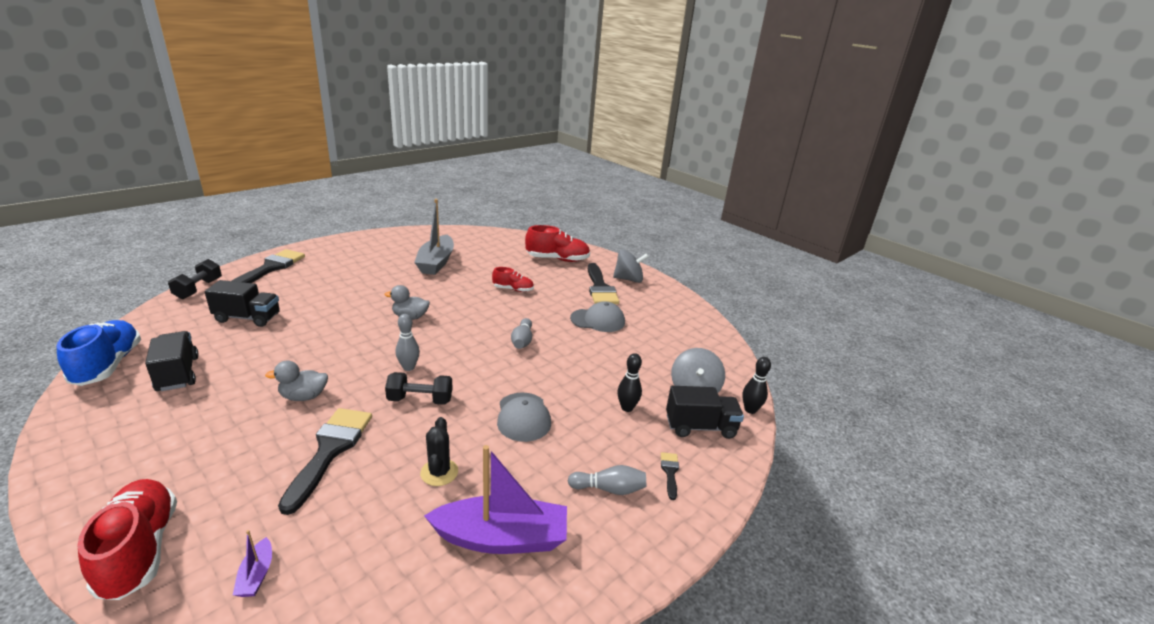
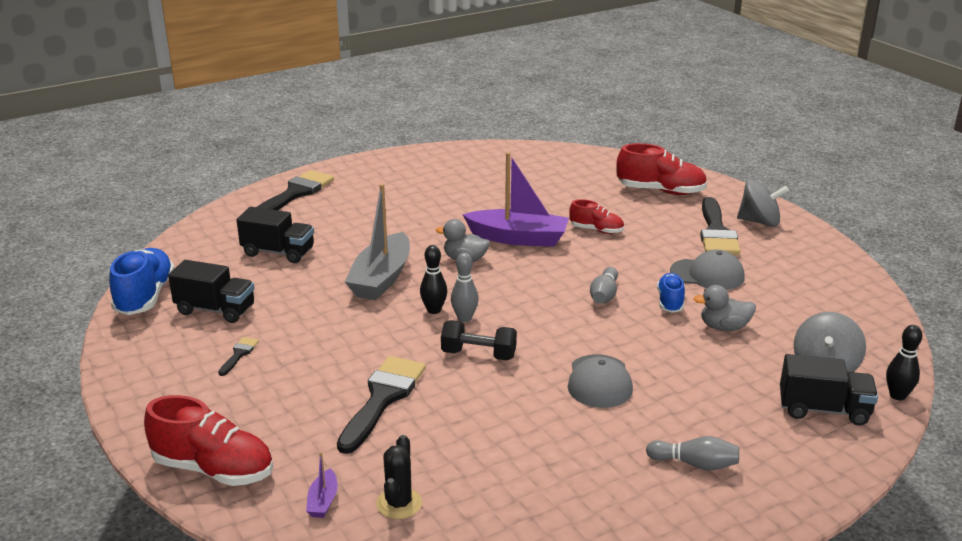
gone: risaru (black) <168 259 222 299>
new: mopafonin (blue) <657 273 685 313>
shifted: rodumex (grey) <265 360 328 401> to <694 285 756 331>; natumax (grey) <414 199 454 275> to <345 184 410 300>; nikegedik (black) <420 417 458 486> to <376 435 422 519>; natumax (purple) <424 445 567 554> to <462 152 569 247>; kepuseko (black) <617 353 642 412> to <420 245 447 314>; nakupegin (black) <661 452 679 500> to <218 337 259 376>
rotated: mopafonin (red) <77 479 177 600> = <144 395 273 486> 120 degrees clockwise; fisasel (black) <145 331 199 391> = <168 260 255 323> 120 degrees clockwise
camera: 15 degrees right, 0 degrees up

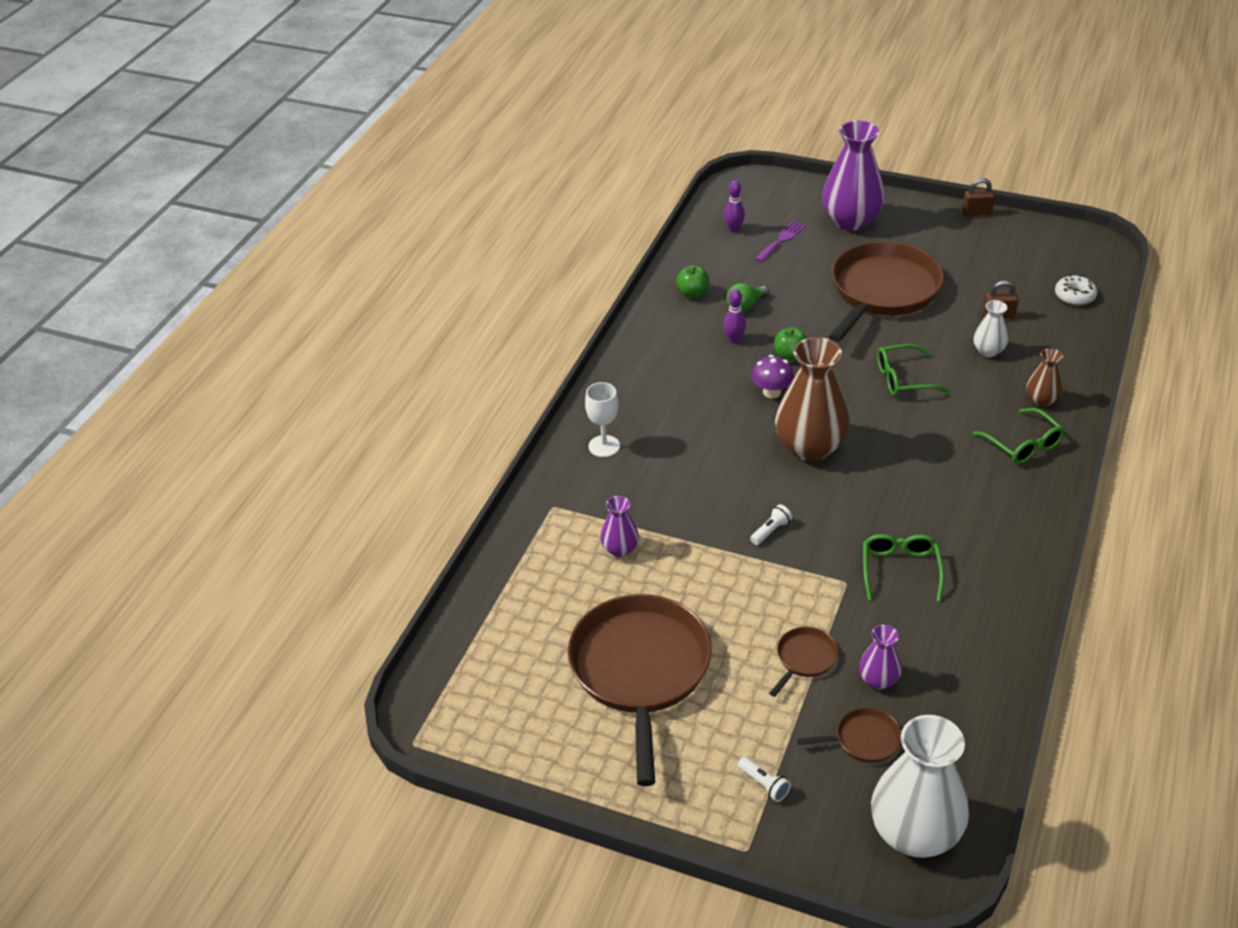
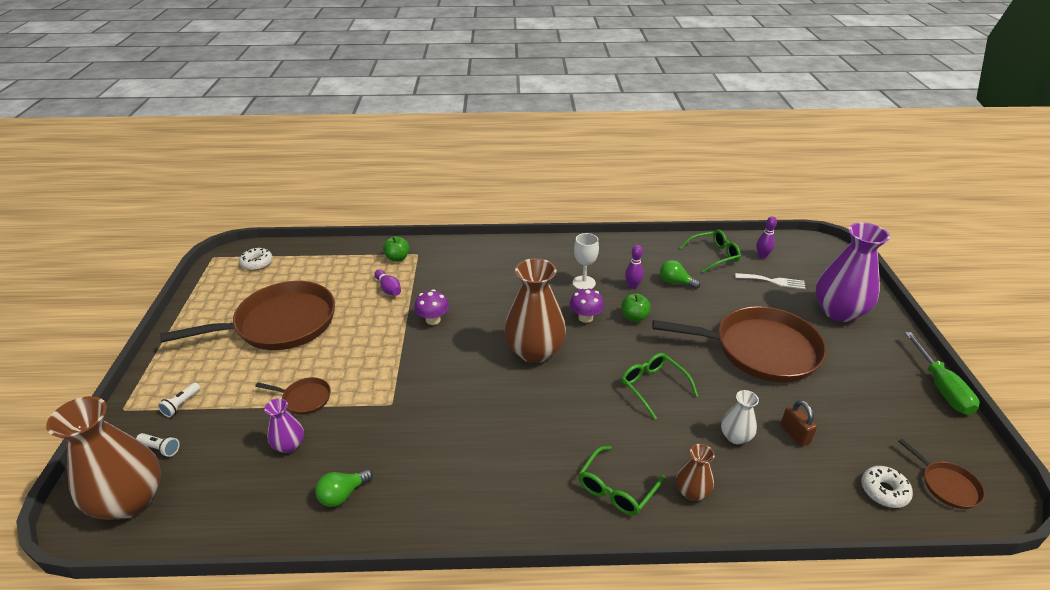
new: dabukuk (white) <239 248 273 271>; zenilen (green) <315 469 373 507>; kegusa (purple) <414 289 449 325>
shifted: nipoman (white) <585 382 620 457> to <573 233 599 290>; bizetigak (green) <676 265 709 298> to <383 236 410 262>; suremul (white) <750 504 792 545> to <136 433 180 457>; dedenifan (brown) <797 707 901 763> to <898 439 985 509>; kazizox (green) <863 534 944 602> to <680 230 741 273>
swapped: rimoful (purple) <600 496 639 557> to kepuseko (purple) <374 269 401 296>; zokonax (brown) <962 178 995 216> to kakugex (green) <905 332 979 415>
repainted: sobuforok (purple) <755 220 806 262> to sobuforok (white) <735 273 806 289>; rimoful (white) <871 715 969 858> to rimoful (brown) <46 396 161 520>
camera: 65 degrees right, 5 degrees down

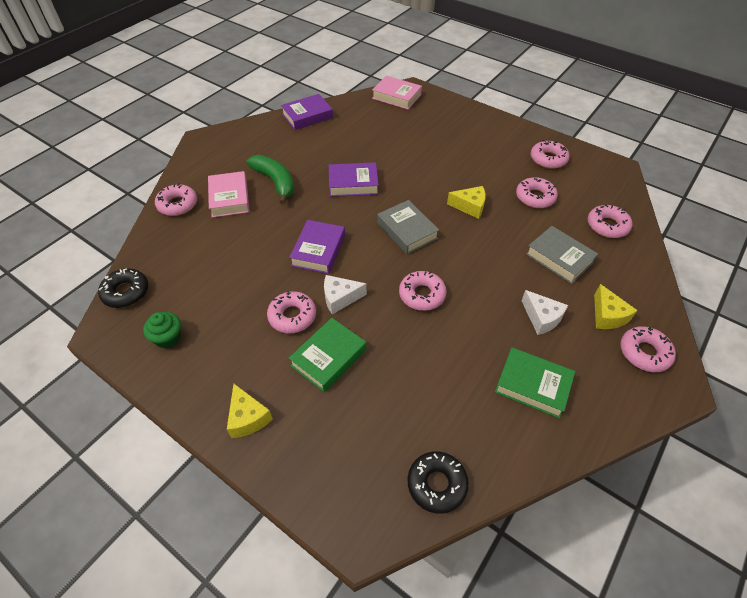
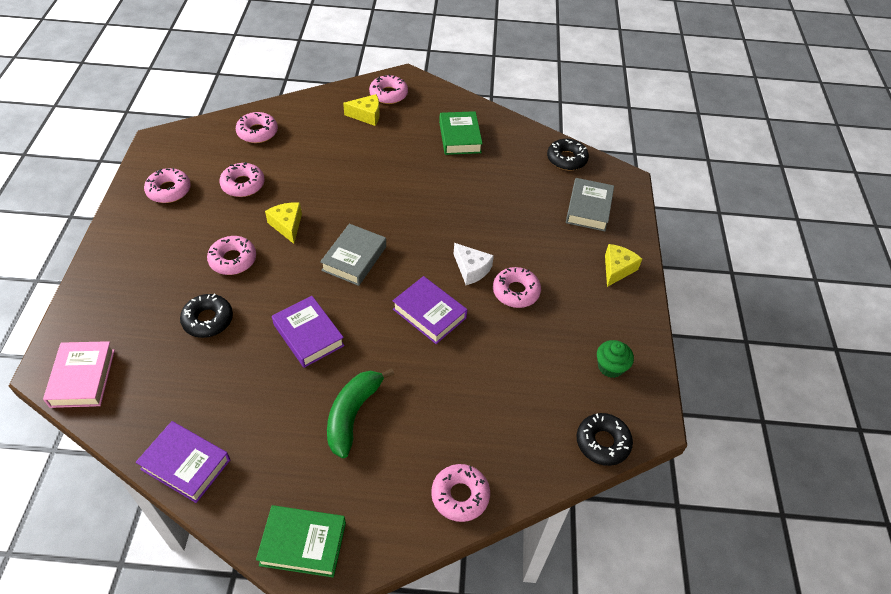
gone: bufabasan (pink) <208 171 250 218>; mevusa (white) <522 290 568 335>
new: dabukuk (black) <180 294 233 338>
shifted: bufabasan (green) <289 318 366 392> to <256 505 346 577>; dabukuk (pink) <399 271 446 311> to <207 236 256 275>; bufabasan (grey) <526 226 598 284> to <566 178 614 231>
rotated: bufabasan (purple) <289 220 345 274> = <393 276 467 344> 60 degrees clockwise; mevusa (yellow) <594 284 637 329> = <343 94 380 126> 45 degrees clockwise
camera: 125 degrees left, 0 degrees up

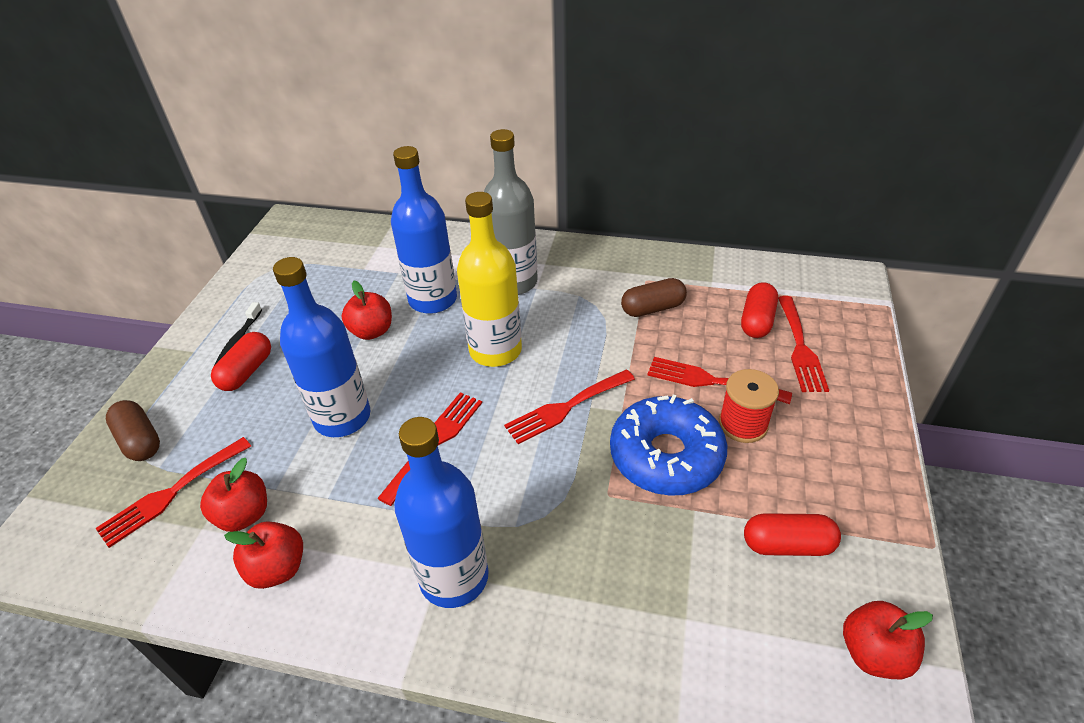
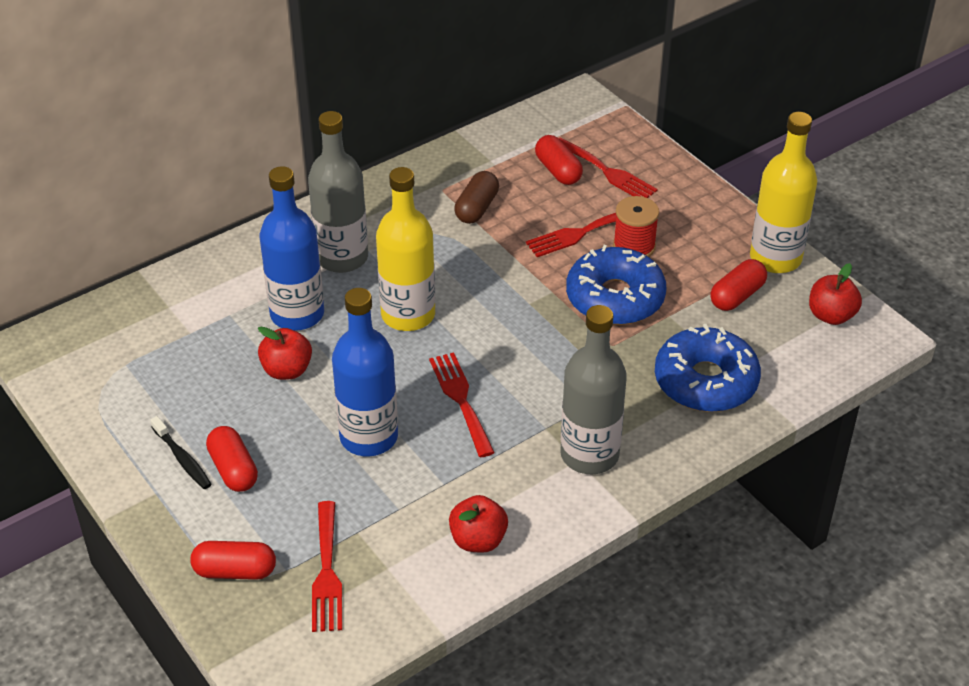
gone: bizetigak (red) <200 458 267 532>; sobuforok (red) <504 369 635 444>
new: dabukuk (blue) <655 324 761 412>; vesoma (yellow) <750 112 817 273>
repainted: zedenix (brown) <106 400 160 461> to zedenix (red) <190 541 276 580>; vesoma (blue) <394 417 489 608> to vesoma (grey) <560 305 627 475>
camera: 50 degrees left, 0 degrees up

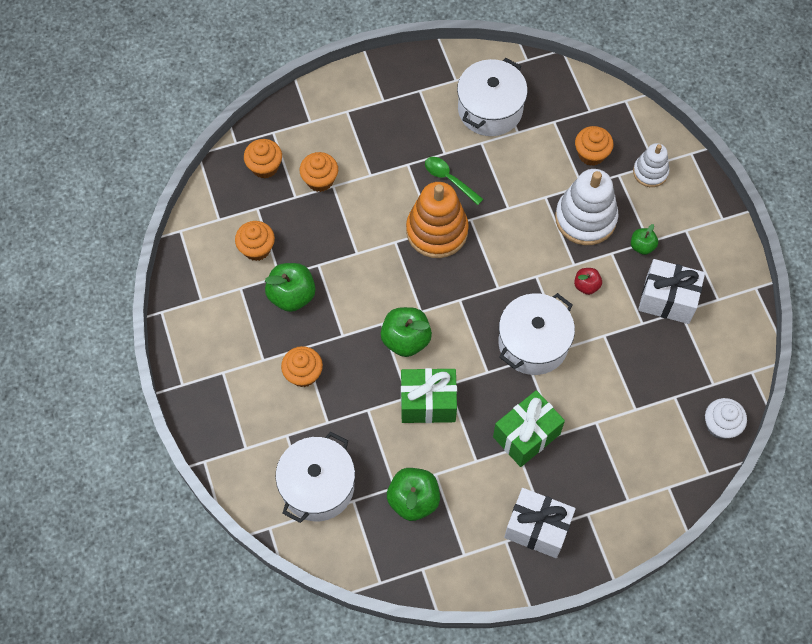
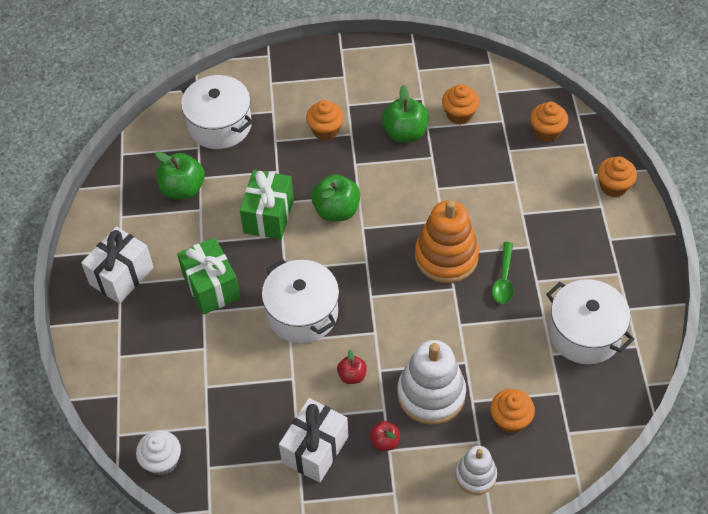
shifted: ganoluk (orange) <299 152 338 192> to <597 156 637 197>
repainted: bizetigak (green) <631 224 658 255> to bizetigak (red) <369 421 400 451>
rotated: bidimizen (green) <425 157 483 205> = <492 242 514 304> 135 degrees clockwise
camera: 105 degrees right, 10 degrees down

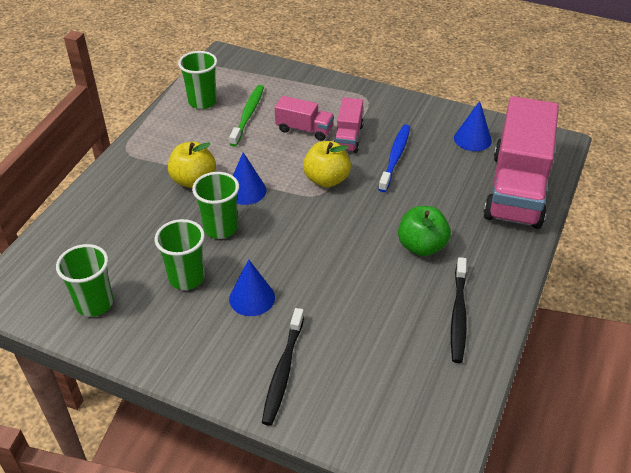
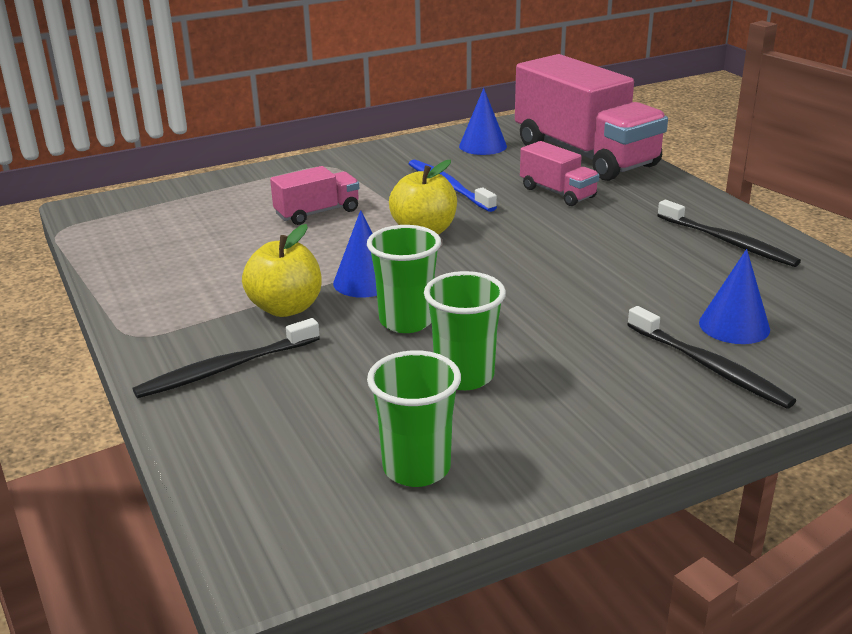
gone: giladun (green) <178 51 217 109>; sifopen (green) <229 85 264 147>; bizetigak (green) <398 206 451 256>
new: sifopen (black) <133 318 320 398>
shifted: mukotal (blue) <229 259 275 316> to <699 249 770 344>; fisasel (pink) <334 97 364 153> to <520 141 599 206>
camera: 50 degrees left, 15 degrees down

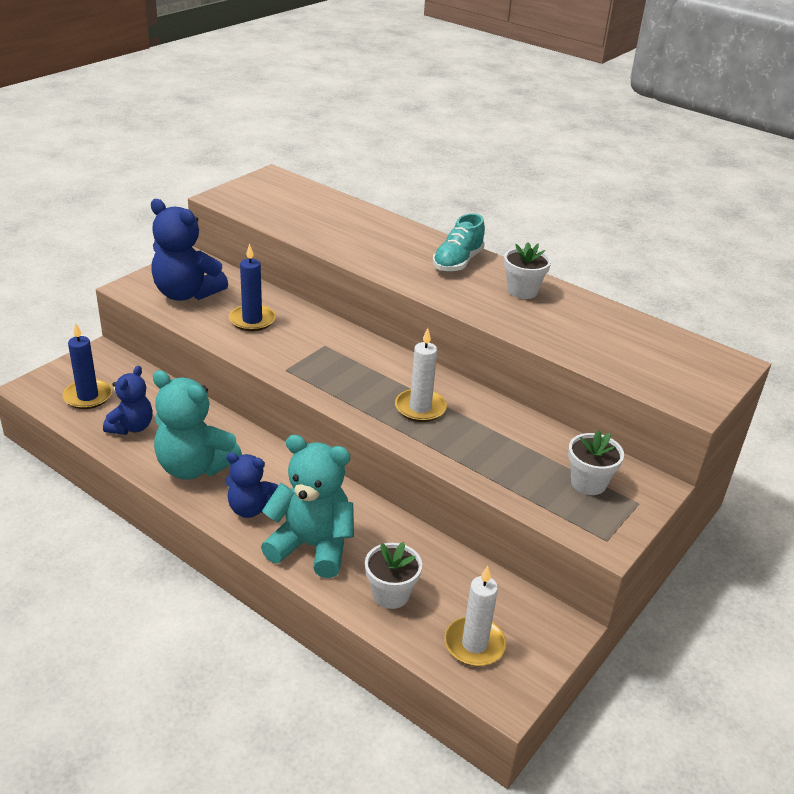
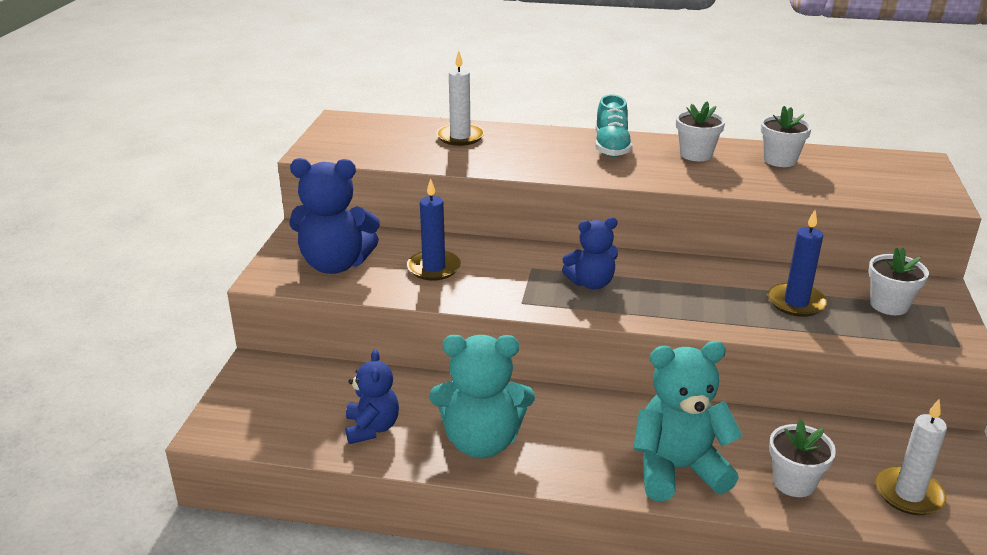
new: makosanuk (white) <761 106 812 167>
shifted: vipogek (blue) <62 323 112 409> to <768 210 827 317>; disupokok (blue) <225 453 279 518> to <562 217 618 289>; vipogek (white) <395 328 447 422> to <436 51 484 146>
camera: 25 degrees left, 5 degrees down

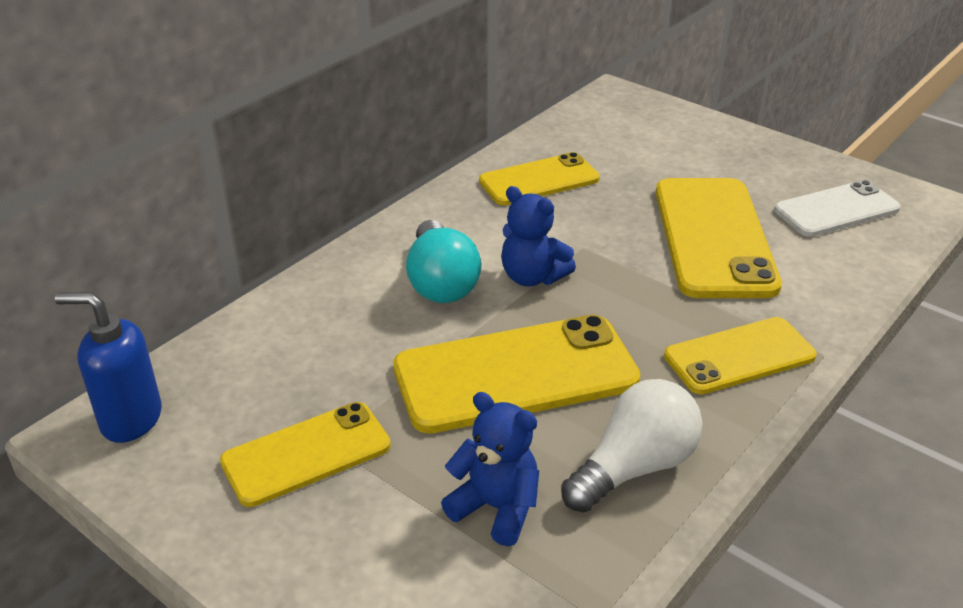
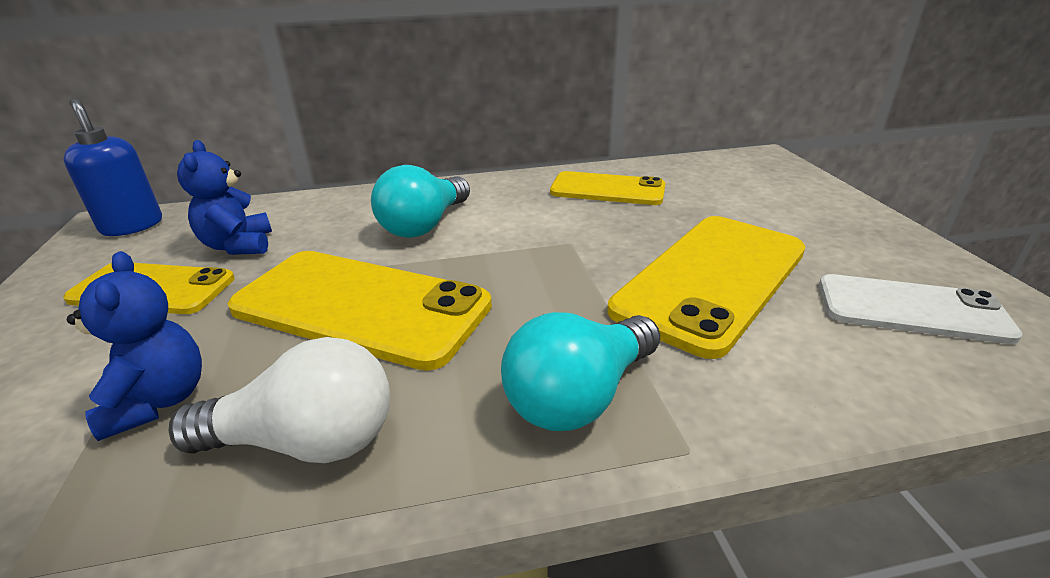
shifted: disupokok (blue) <501 186 576 287> to <177 140 272 255>
swapped: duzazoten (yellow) <664 317 817 394> to zenilen (turquoise) <501 312 660 431>
camera: 40 degrees right, 5 degrees down

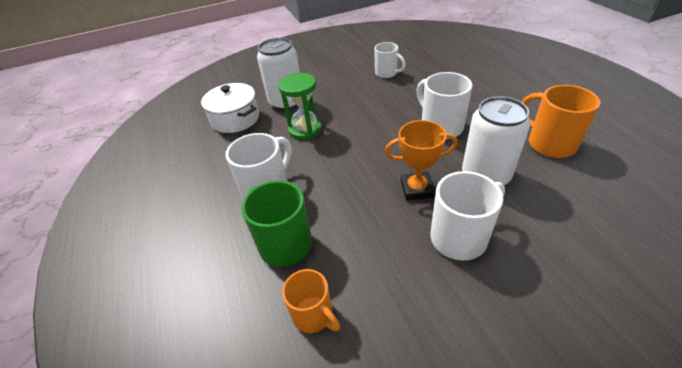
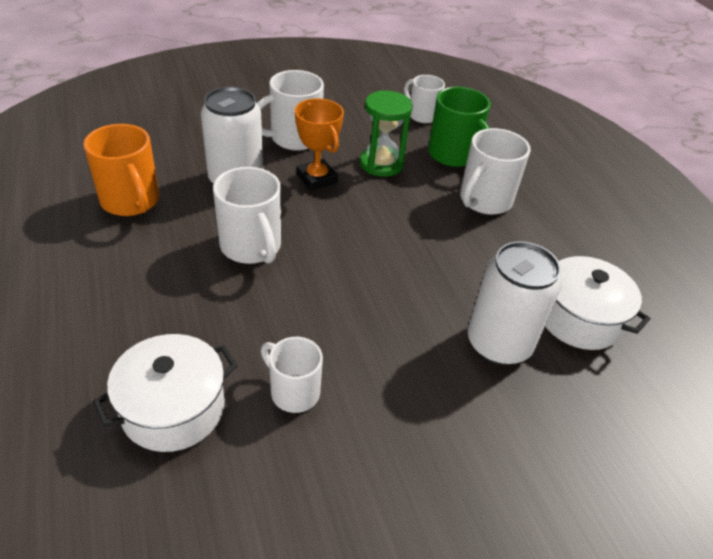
new: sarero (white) <93 334 238 452>
shifted: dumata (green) <278 73 322 140> to <360 90 413 177>
repainted: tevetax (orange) <282 269 340 333> to tevetax (white) <404 75 445 123>
rotated: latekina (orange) <385 120 457 201> = <295 98 344 191> 60 degrees clockwise
camera: 175 degrees right, 0 degrees up

